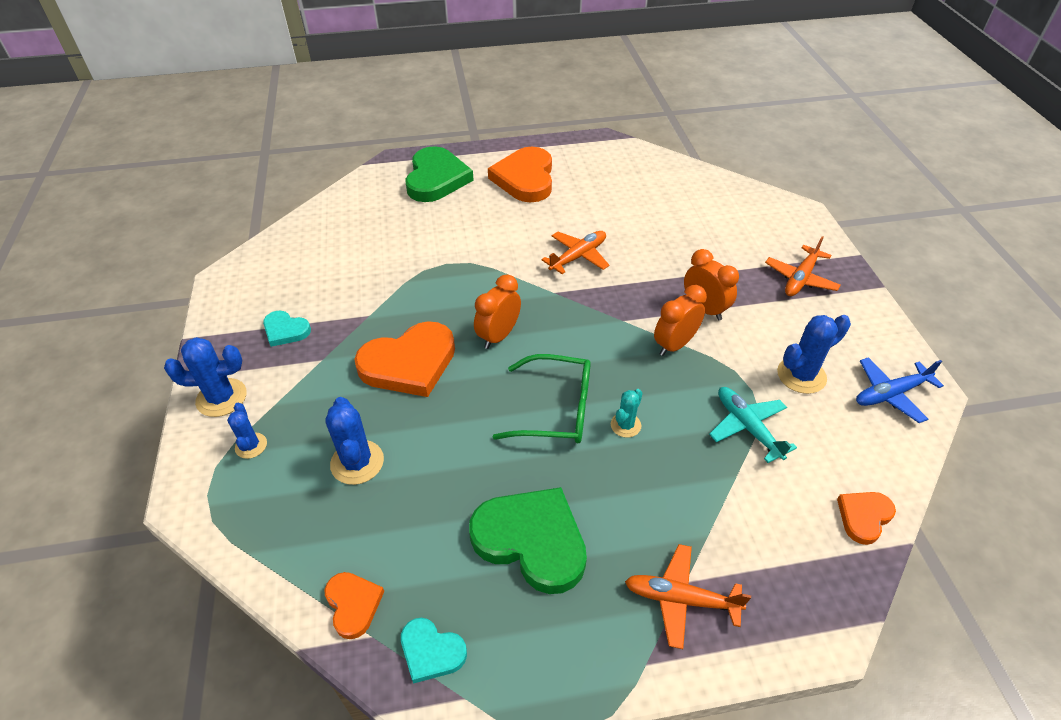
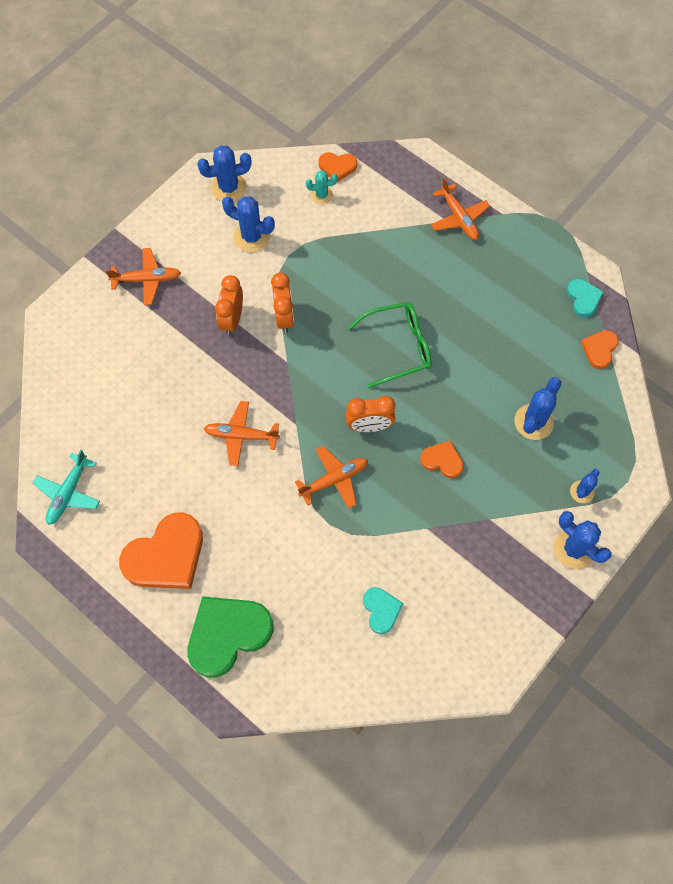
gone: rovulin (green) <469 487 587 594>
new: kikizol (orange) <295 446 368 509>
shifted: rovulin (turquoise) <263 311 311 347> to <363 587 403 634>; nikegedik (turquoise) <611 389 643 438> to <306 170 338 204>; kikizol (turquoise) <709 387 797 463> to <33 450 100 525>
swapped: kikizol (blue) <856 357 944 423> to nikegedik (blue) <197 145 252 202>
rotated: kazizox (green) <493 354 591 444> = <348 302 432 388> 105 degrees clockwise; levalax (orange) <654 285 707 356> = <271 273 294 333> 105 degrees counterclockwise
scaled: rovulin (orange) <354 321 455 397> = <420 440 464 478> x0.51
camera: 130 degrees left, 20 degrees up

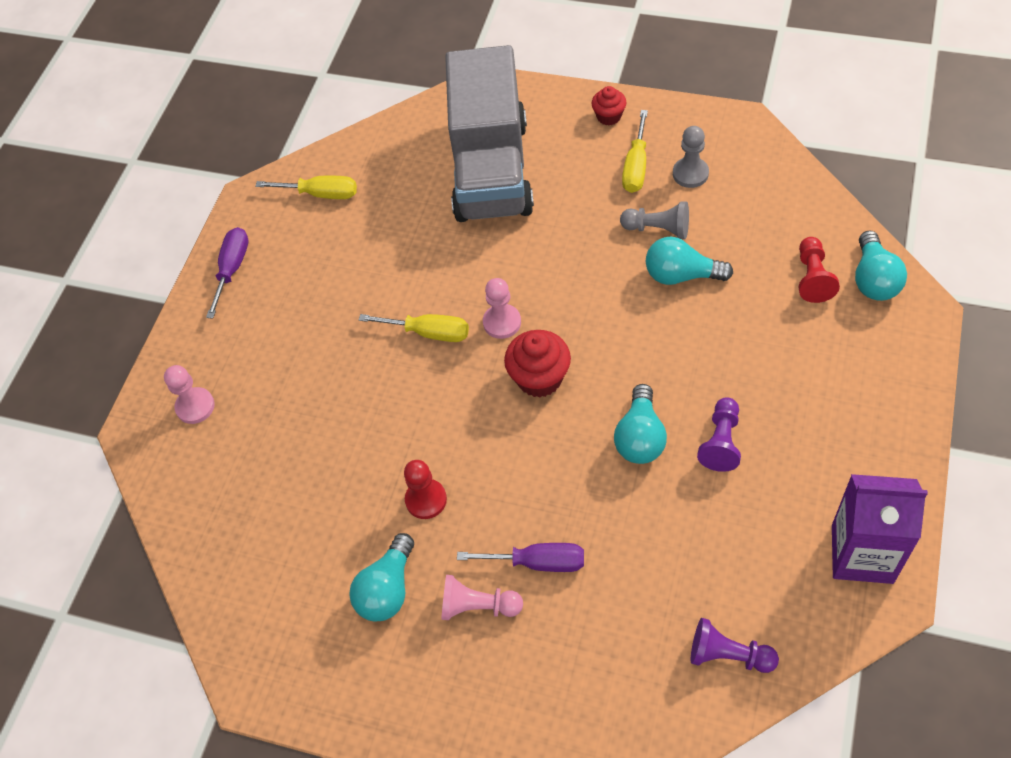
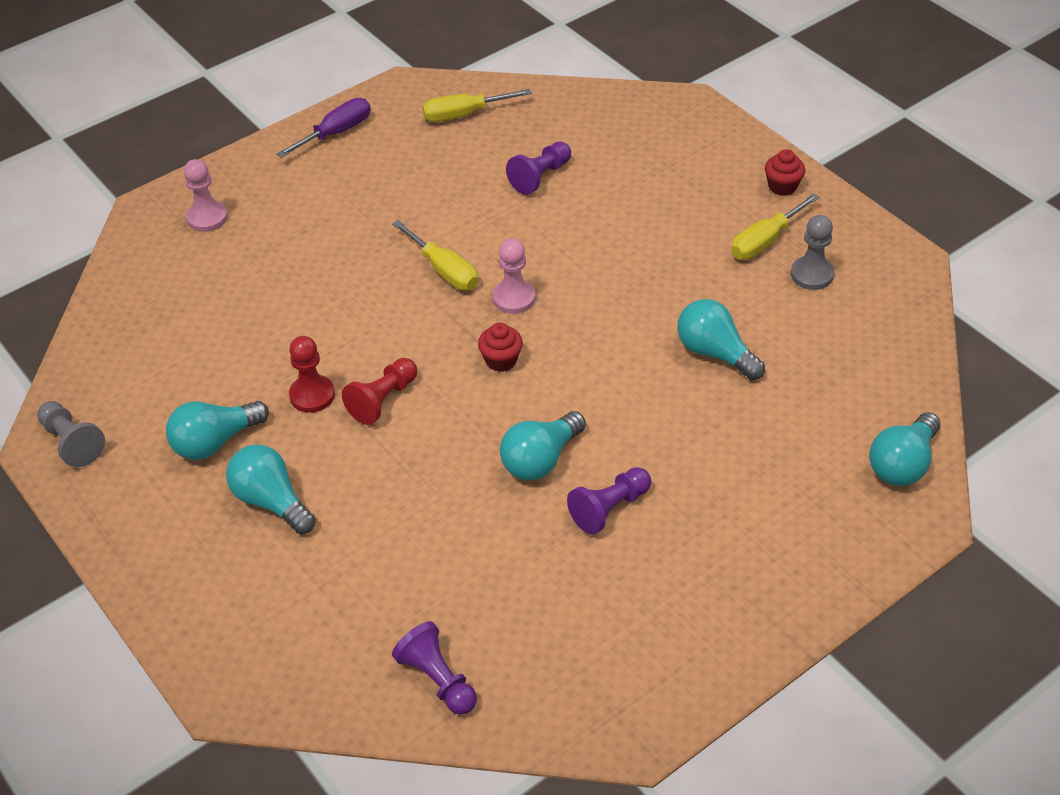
gone: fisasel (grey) <445 45 534 222>; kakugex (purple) <457 543 584 572>; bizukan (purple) <832 474 928 584>
new: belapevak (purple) <506 142 571 195>
shifted: belapevak (grey) <620 201 689 239> to <37 401 105 467>; belapevak (red) <799 237 840 303> to <342 358 417 425>
swapped: belapevak (pink) <441 575 523 620> to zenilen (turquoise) <226 444 316 534>
rotated: kakugex (yellow) <255 176 357 199> = <422 89 532 122> 120 degrees clockwise
scaled: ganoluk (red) <504 330 571 398> = <478 323 523 372> x0.61
camera: 30 degrees right, 10 degrees down

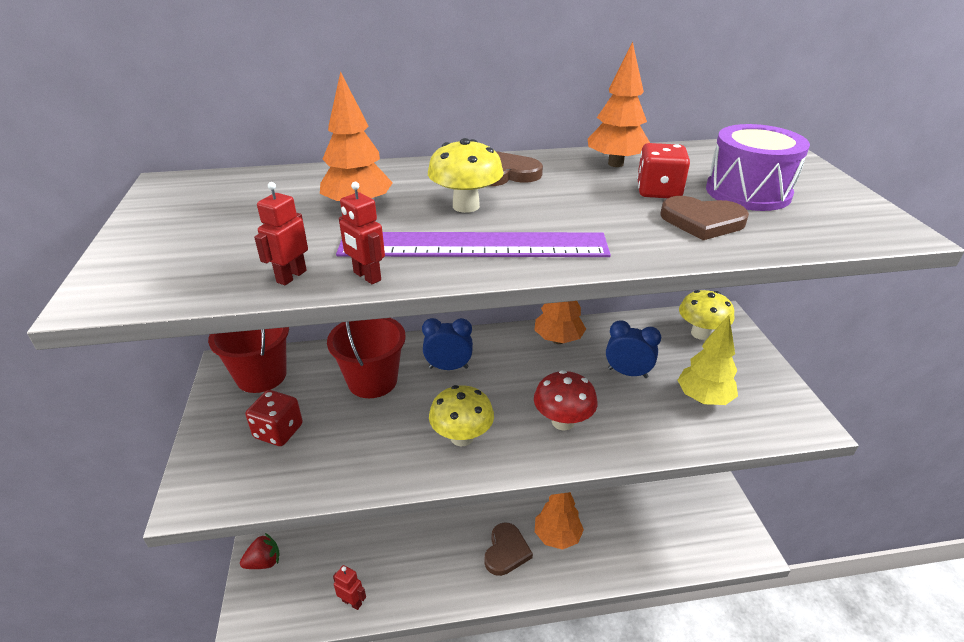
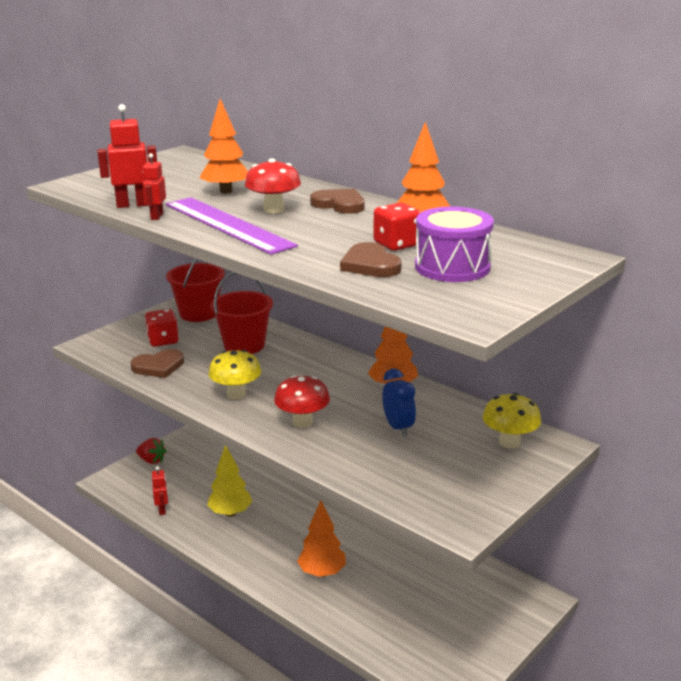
gone: levalax (blue) <422 318 473 370>
shifted: rovulin (brown) <484 522 533 576> to <130 349 184 378>; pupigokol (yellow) <677 315 738 405> to <207 446 252 517>
repainted: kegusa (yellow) <428 138 504 213> to kegusa (red) <245 158 301 213>
scaled: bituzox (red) <254 182 308 285> = <98 104 157 208> x1.61
camera: 50 degrees right, 10 degrees down

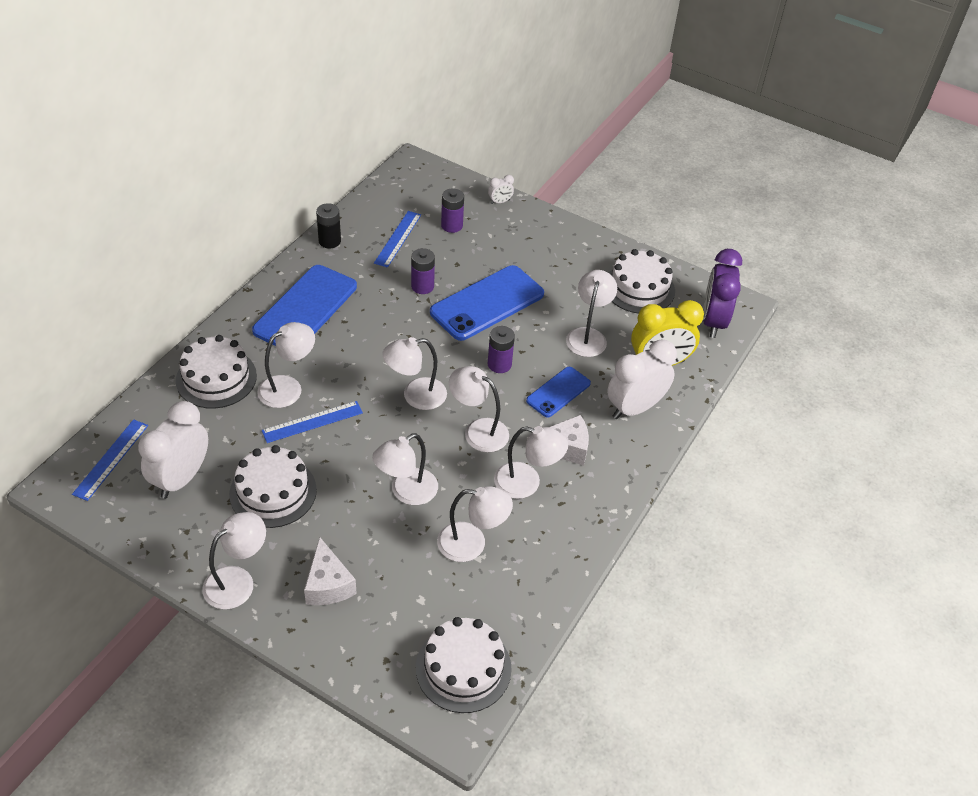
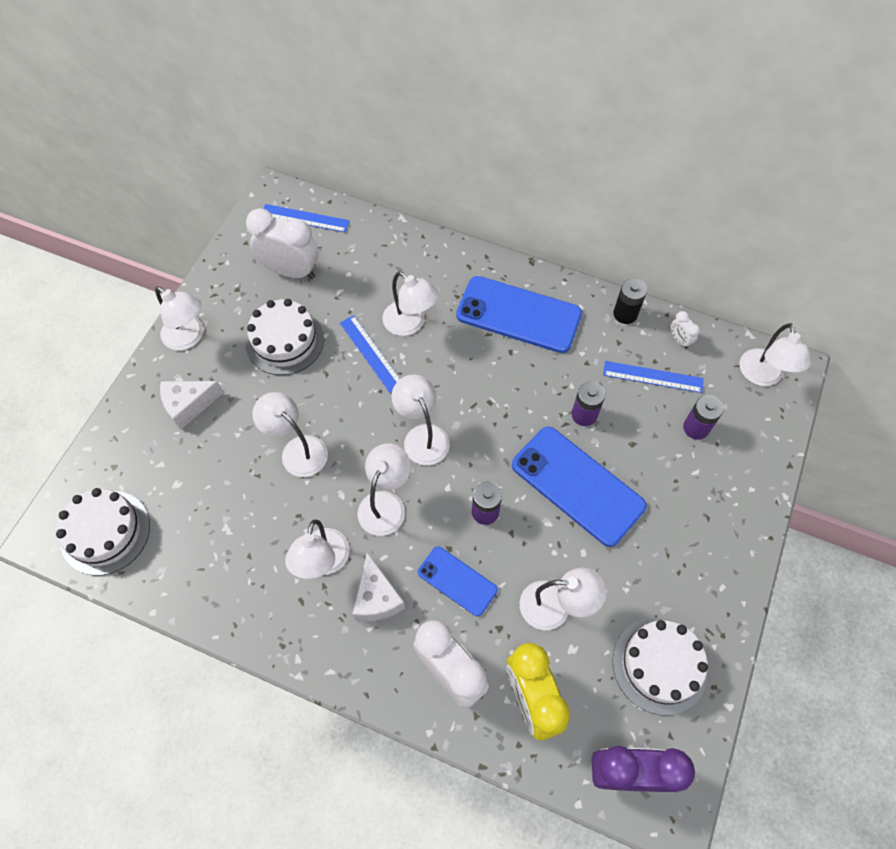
gone: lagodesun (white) <176 335 257 409>
shifted: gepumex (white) <437 486 513 562> to <739 323 811 386>; levalax (white) <488 175 514 204> to <671 311 700 349>
camera: 85 degrees right, 15 degrees up

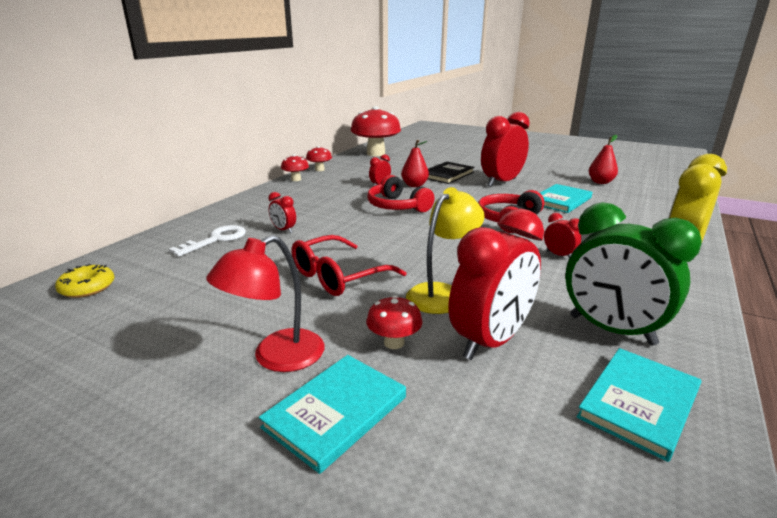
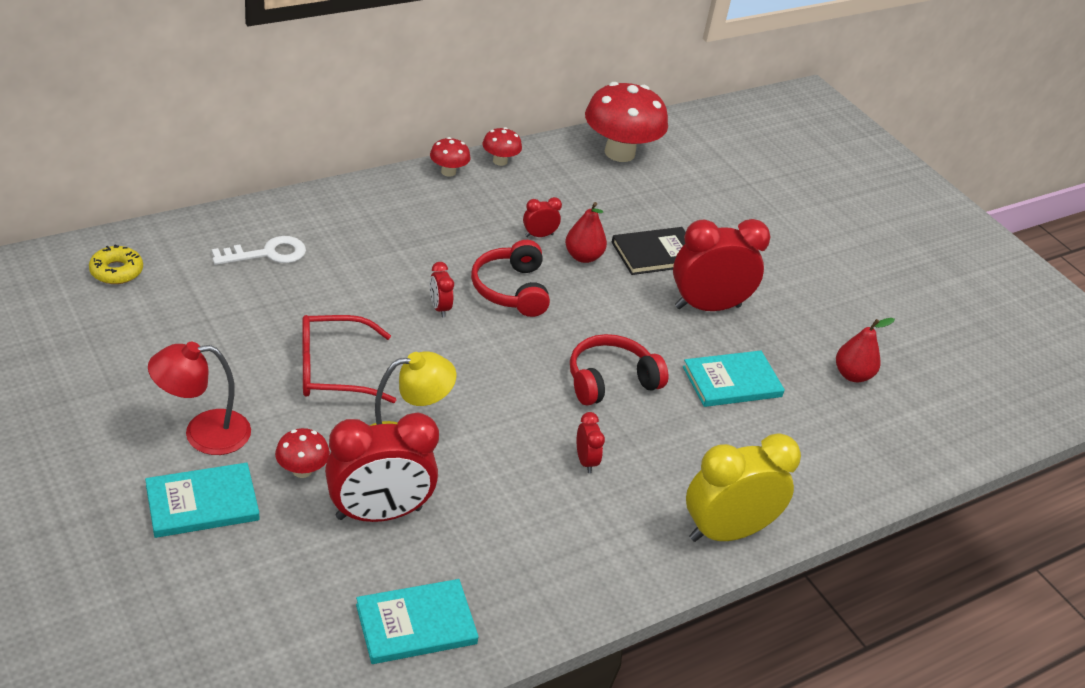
gone: levalax (green) <565 202 702 346>
shifted: levalax (red) <268 192 296 233> to <430 262 454 318>
camera: 25 degrees right, 15 degrees up

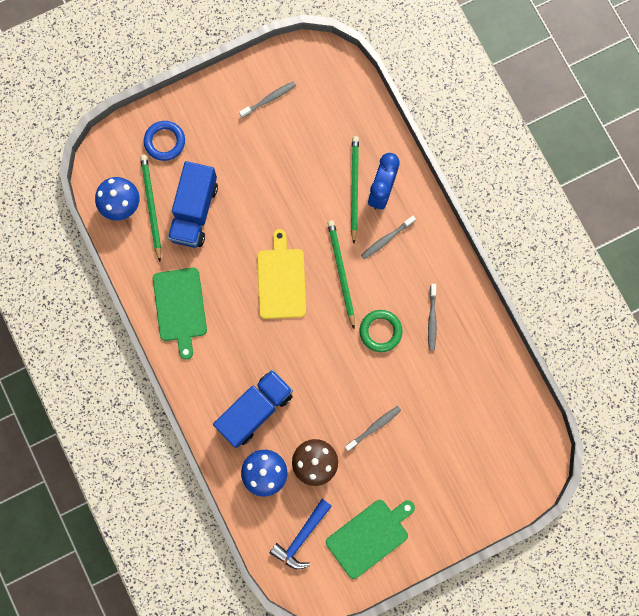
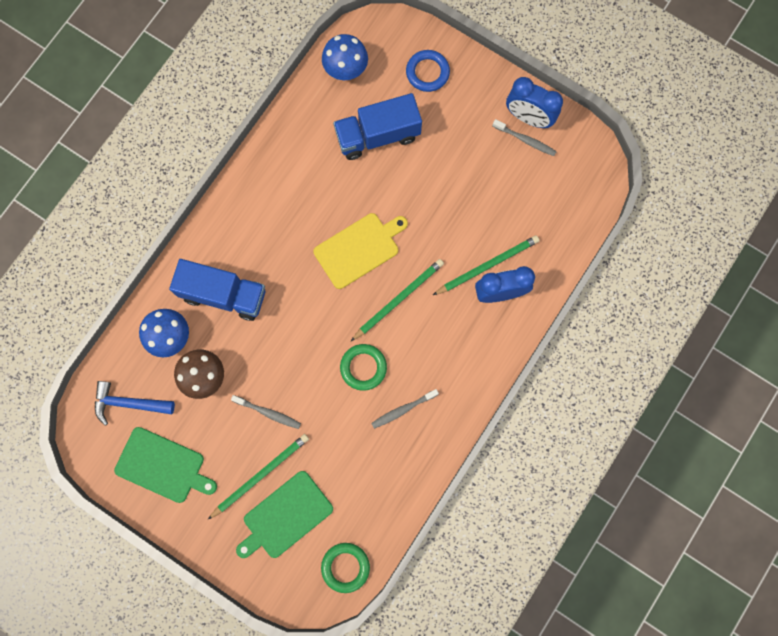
gone: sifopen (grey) <361 216 416 259>
new: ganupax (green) <321 543 370 593>; levalax (blue) <506 77 563 128>
shifted: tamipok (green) <140 155 161 262> to <208 434 309 519>; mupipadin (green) <153 268 207 360> to <236 471 333 558>
camera: 60 degrees right, 0 degrees up

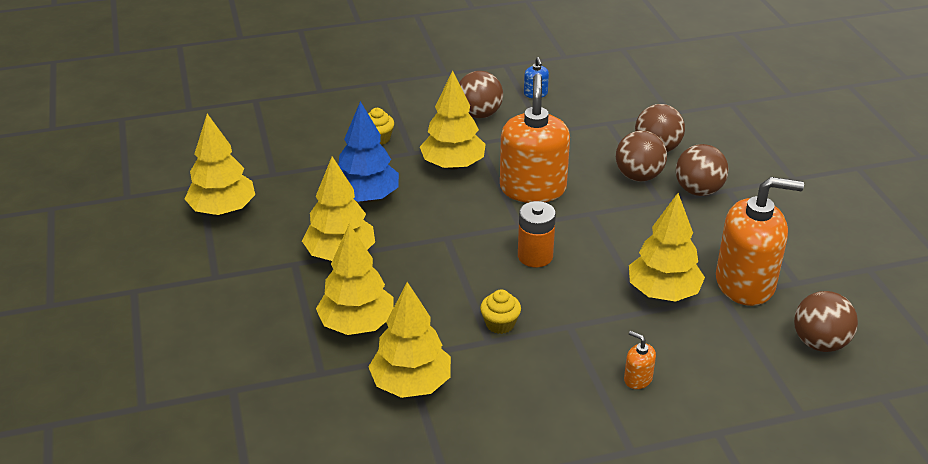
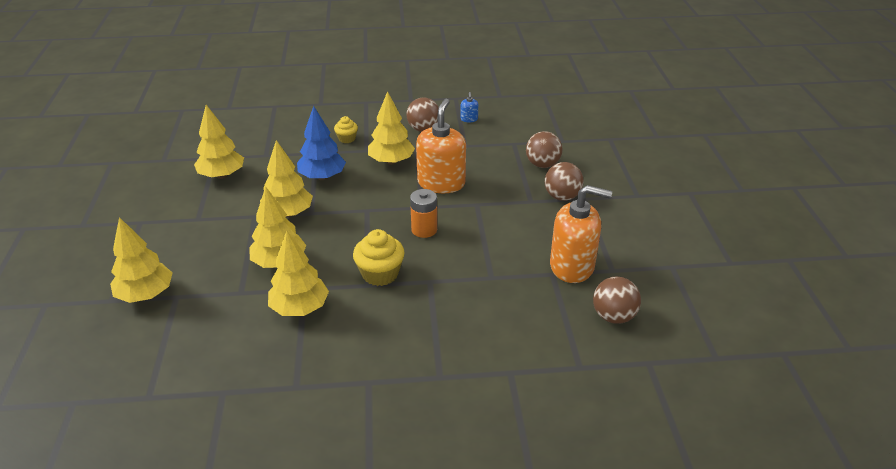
gone: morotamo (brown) <616 130 667 181>; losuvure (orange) <624 331 656 389>
shifted: pupigokol (yellow) <629 193 705 302> to <110 217 173 303>
scaled: ganoluk (yellow) <480 289 521 334> = <353 229 405 286> x1.70
camera: 10 degrees right, 0 degrees up

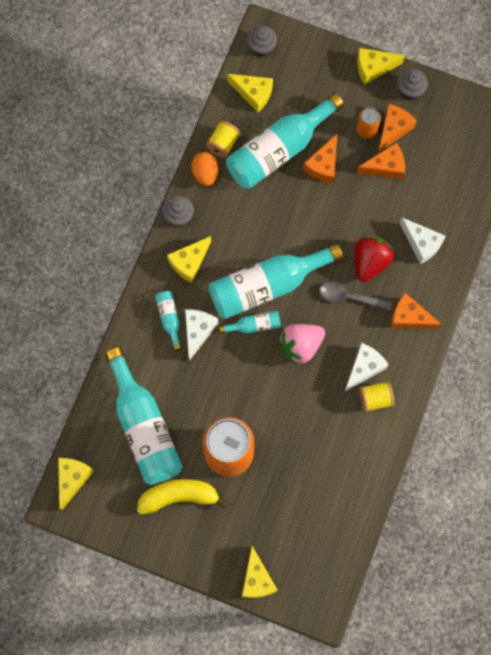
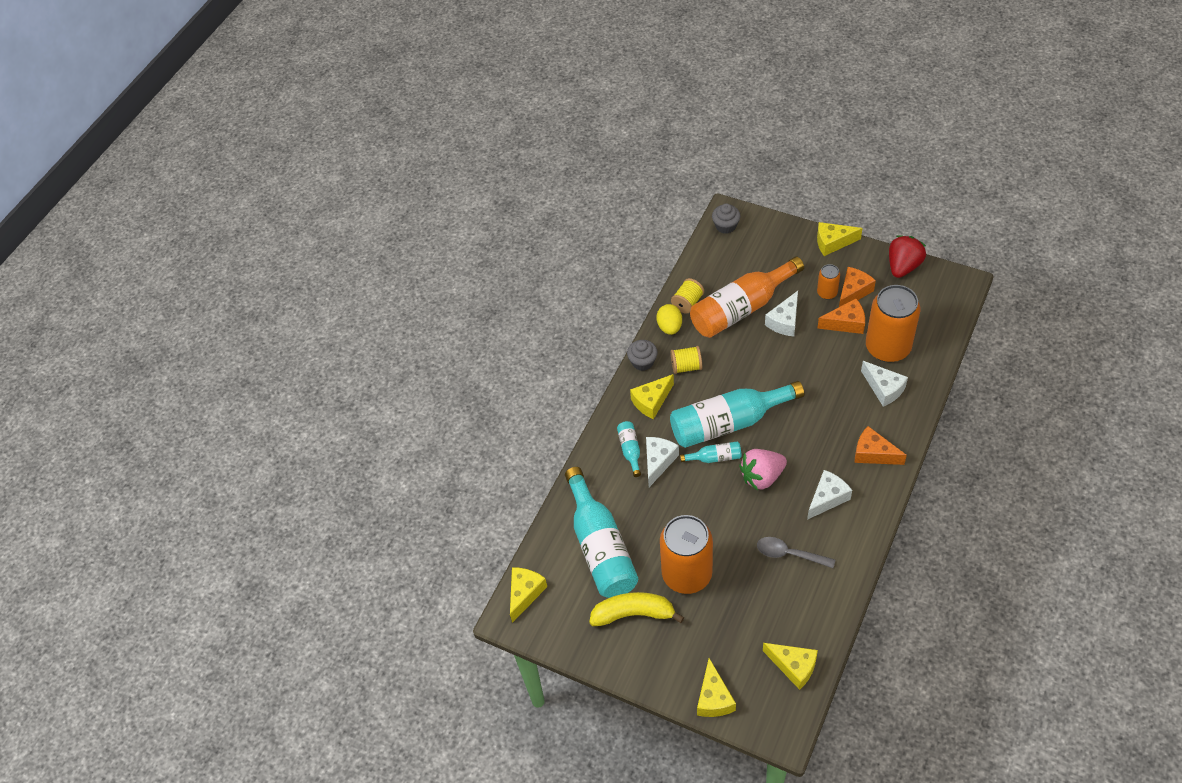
gone: ganoluk (grey) <397 69 428 100>
new: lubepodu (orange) <866 285 921 362>
shifted: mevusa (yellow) <227 74 273 112> to <763 643 818 690>; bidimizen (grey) <320 282 392 311> to <757 537 835 568>; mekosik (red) <355 236 394 282> to <889 235 926 278>; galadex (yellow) <359 381 395 412> to <671 346 702 374>
repainted: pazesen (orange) <191 152 218 186> to pazesen (yellow) <656 304 682 335>; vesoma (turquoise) <226 93 344 189> to vesoma (orange) <690 256 804 338>; mevusa (orange) <303 134 337 184> to mevusa (white) <765 291 798 337>
camera: 10 degrees right, 20 degrees down

